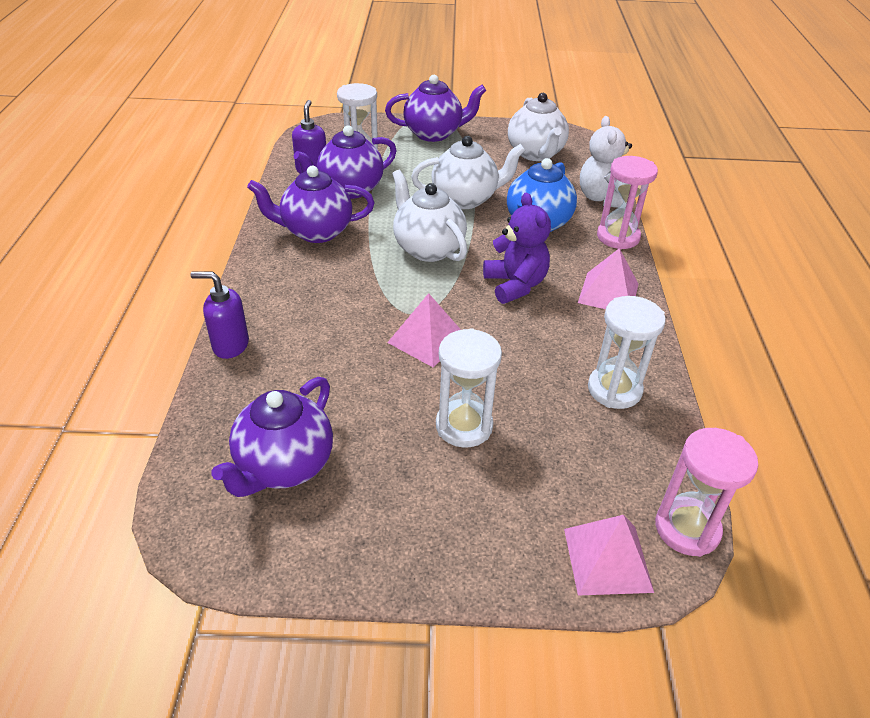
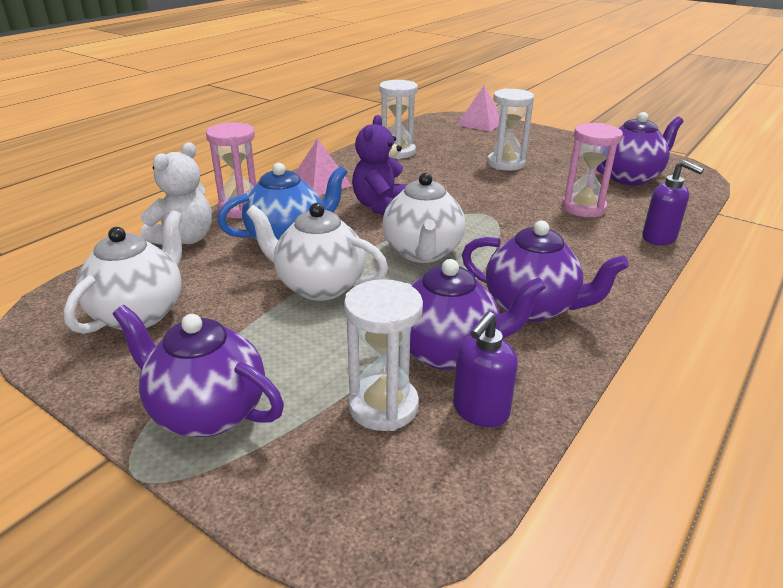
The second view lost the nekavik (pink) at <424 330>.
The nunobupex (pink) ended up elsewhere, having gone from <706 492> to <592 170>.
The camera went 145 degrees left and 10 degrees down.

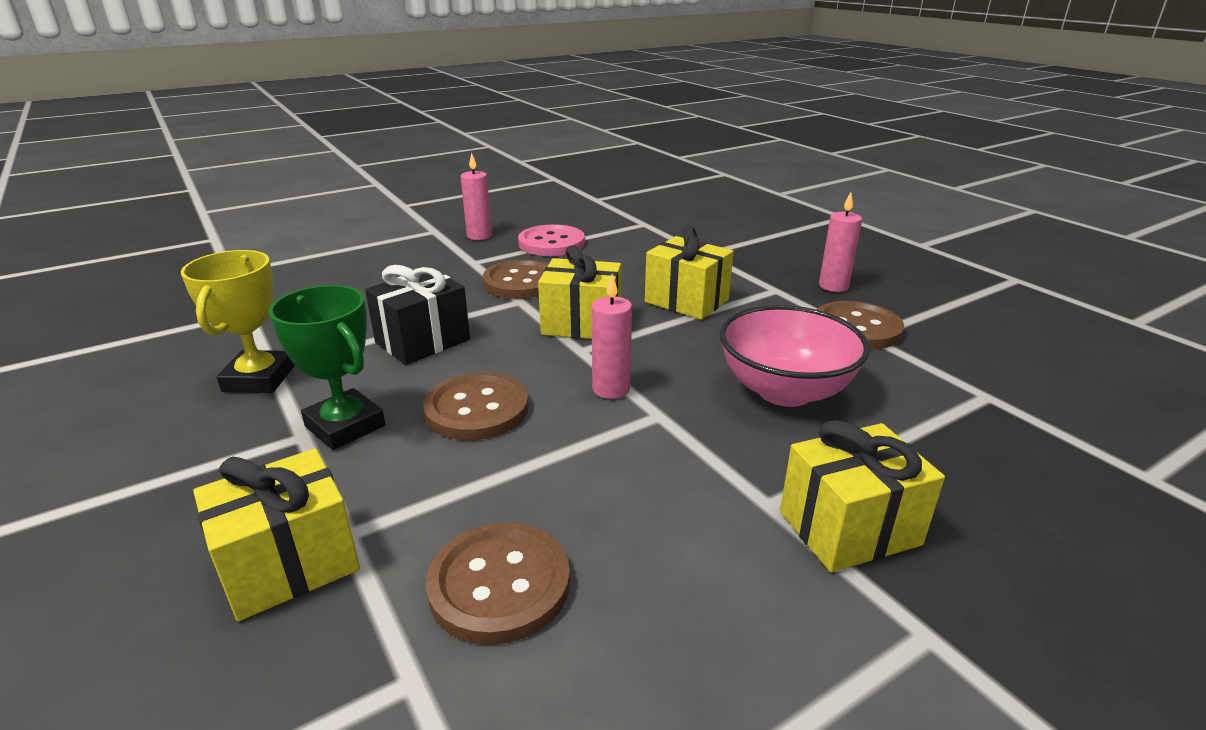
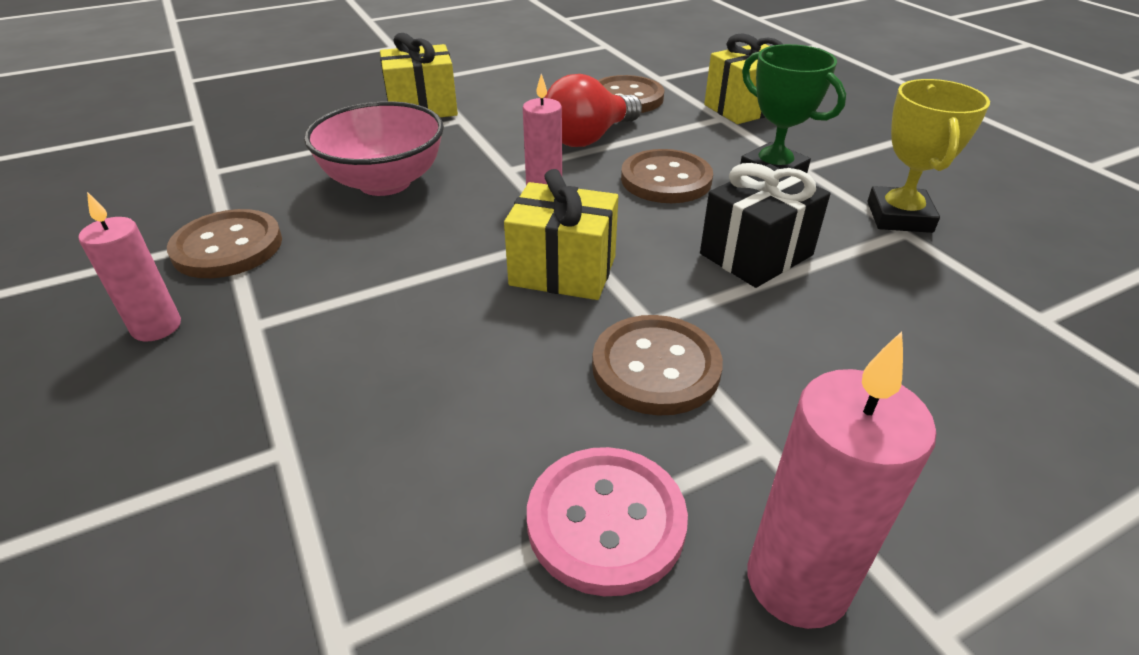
The second view lost the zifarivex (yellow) at <689 273>.
The second view gained the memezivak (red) at <593 110>.
The size of the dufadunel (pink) at <476 196> changed by a factor of 1.53.
The camera went 175 degrees left and 10 degrees up.

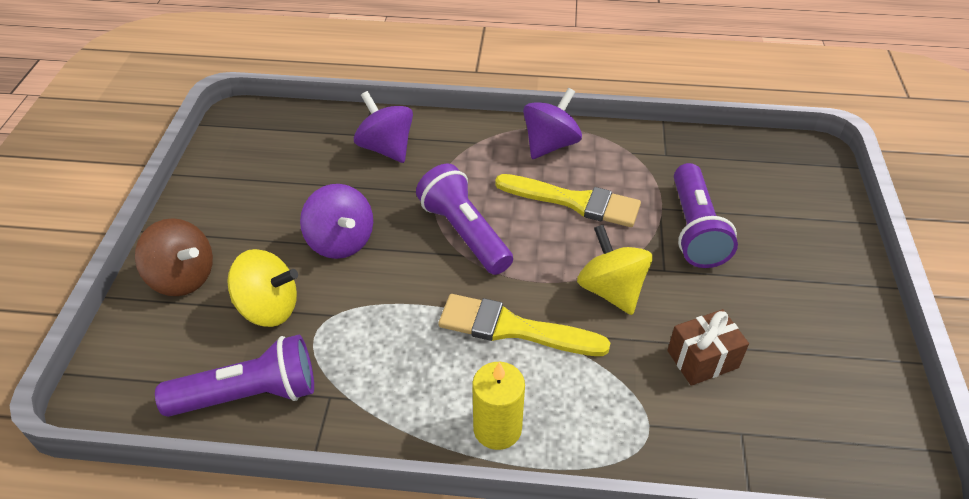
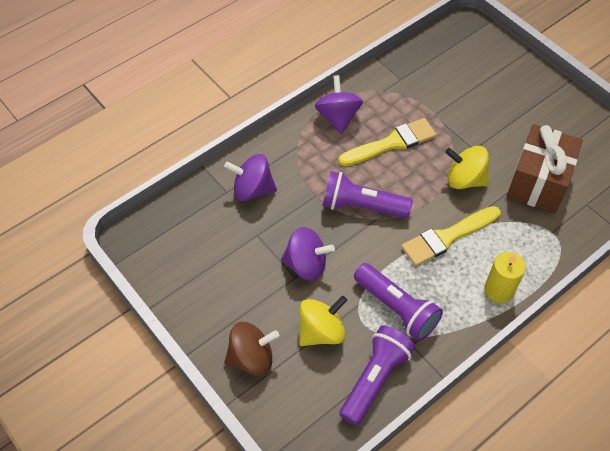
The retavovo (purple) ended up elsewhere, having gone from <706 215> to <398 302>.
The size of the zifarivex (brown) at <708 347> changed by a factor of 1.81.
The camera went 45 degrees left and 10 degrees up.

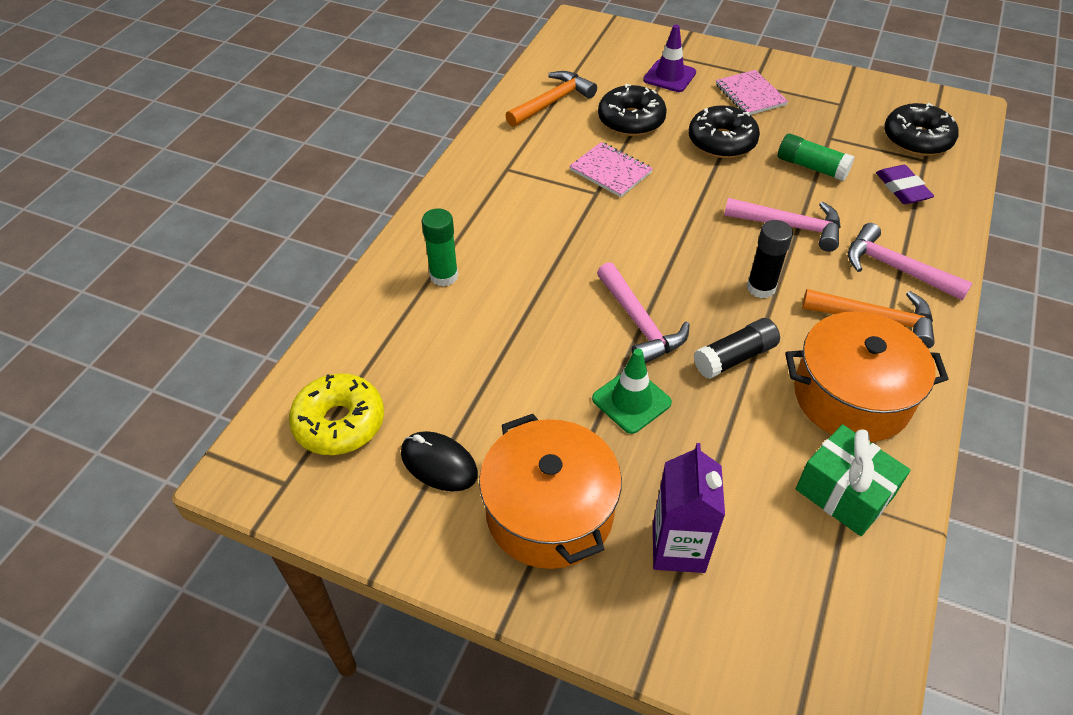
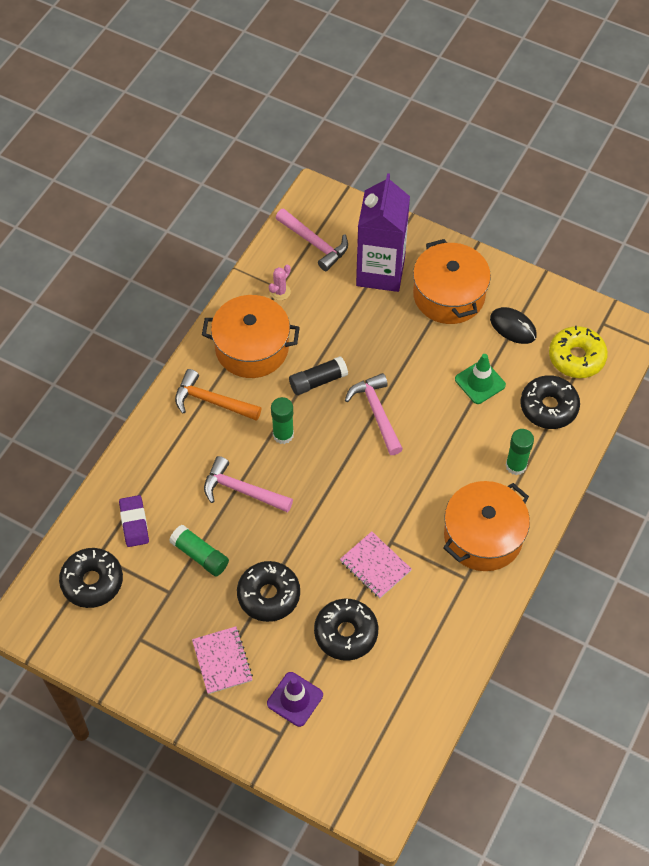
The second view lost the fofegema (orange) at <551 99>.
The second view gained the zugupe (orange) at <486 526>.
The second view gained the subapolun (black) at <550 402>.
The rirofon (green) ended up elsewhere, having gone from <632 391> to <480 379>.
The fofegema (pink) ended up elsewhere, having gone from <910 262> to <312 239>.
Where the zifarivex (green) stood at <853 480>, the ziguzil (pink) came to stand at <280 282>.
What was the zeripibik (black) at <770 259> turned into the zeripibik (green) at <282 420>.
The size of the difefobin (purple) at <689 508> changed by a factor of 1.55.
The camera went 175 degrees left and 10 degrees up.

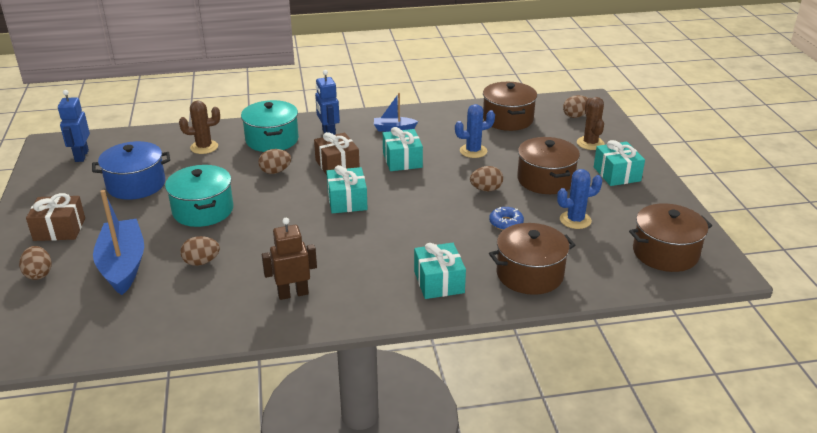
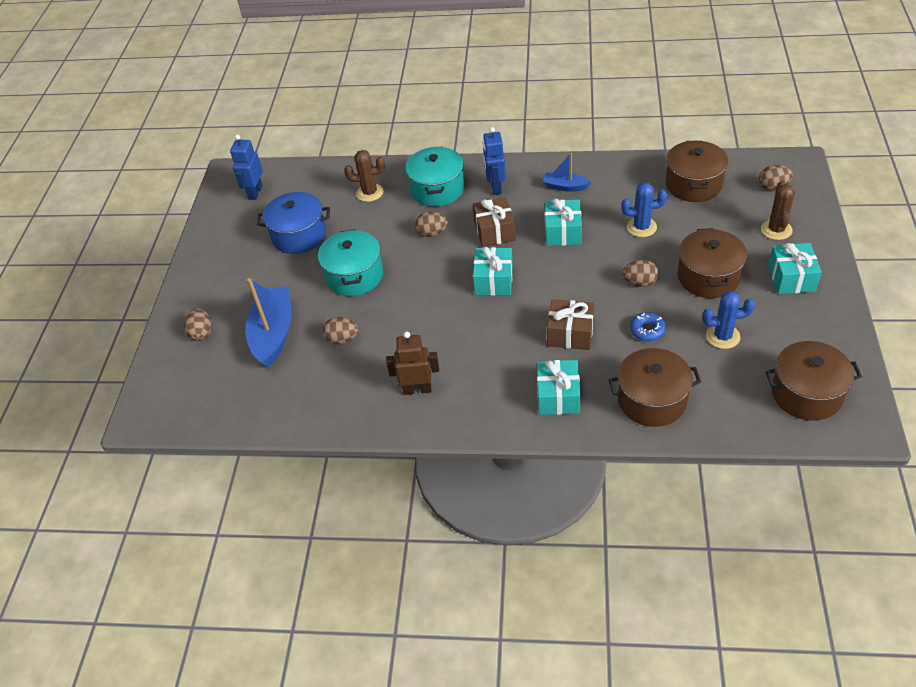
The zifarivex (brown) ended up elsewhere, having gone from <55 217> to <570 324>.
The camera went 20 degrees right and 15 degrees up.

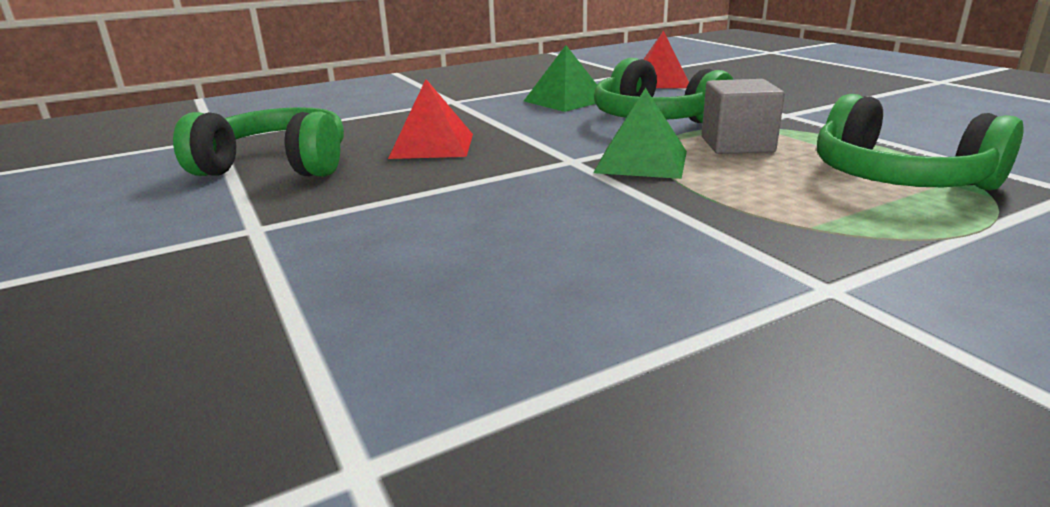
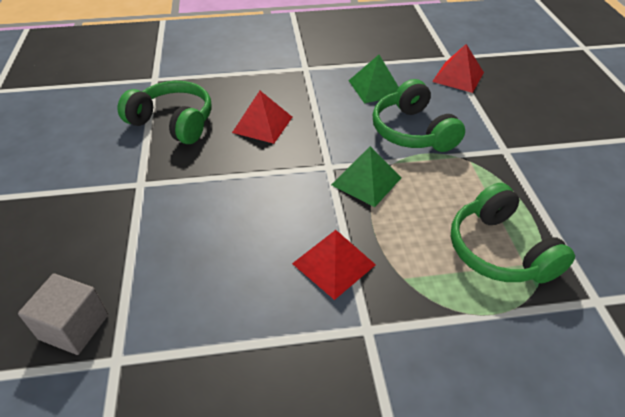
The second view gained the nekavik (red) at <334 265>.
The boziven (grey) ended up elsewhere, having gone from <743 116> to <63 314>.
The camera went 20 degrees right and 20 degrees up.

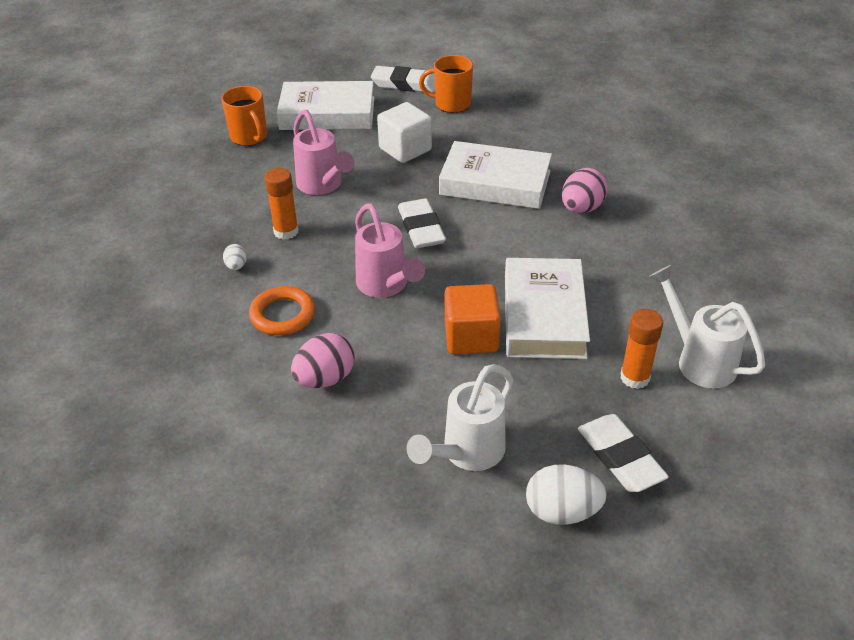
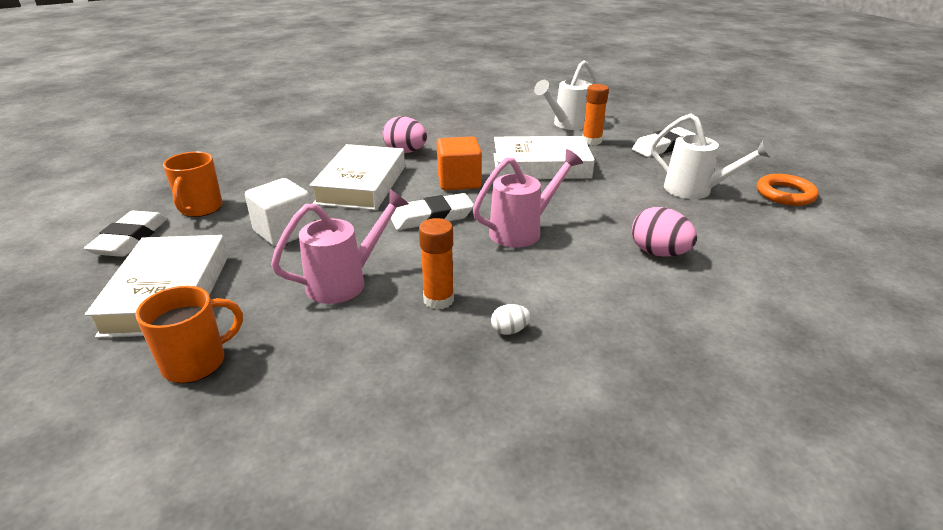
The second view lost the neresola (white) at <566 495>.
The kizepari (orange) ended up elsewhere, having gone from <282 310> to <787 190>.
The boziven (orange) ended up elsewhere, having gone from <473 319> to <459 163>.
The camera went 95 degrees left and 10 degrees down.

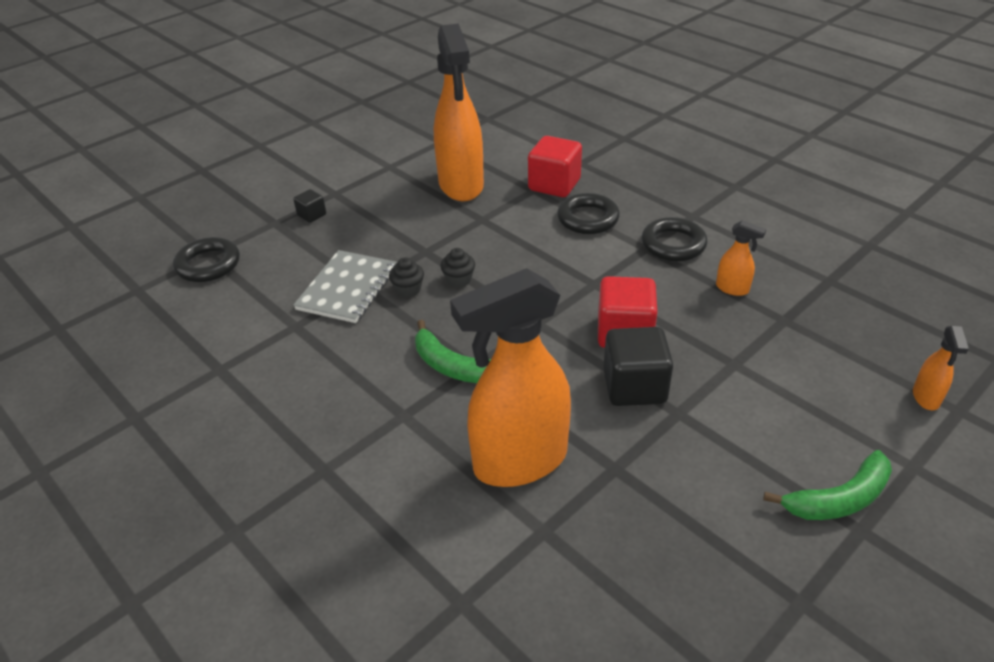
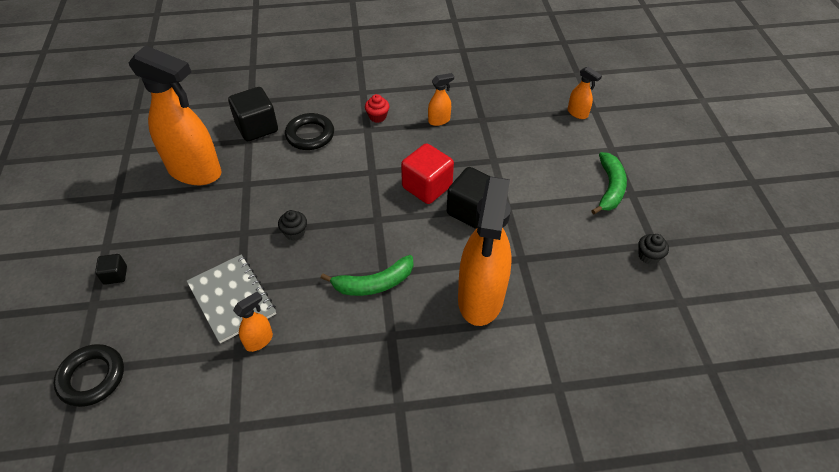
The second view gained the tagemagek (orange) at <253 321>.
The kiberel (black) ended up elsewhere, having gone from <406 277> to <653 249>.
Where the kizepari (black) stood at <674 239>, the kiberel (red) came to stand at <377 108>.
What was the boziven (red) at <555 166> turned into the boziven (black) at <253 114>.
The camera went 55 degrees left and 10 degrees up.

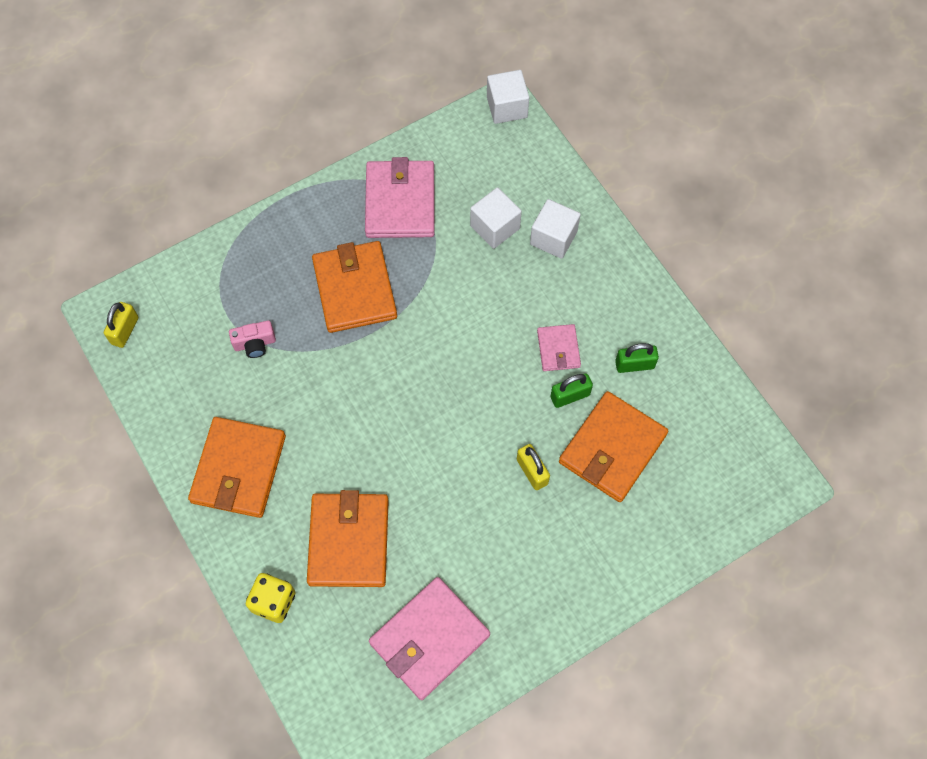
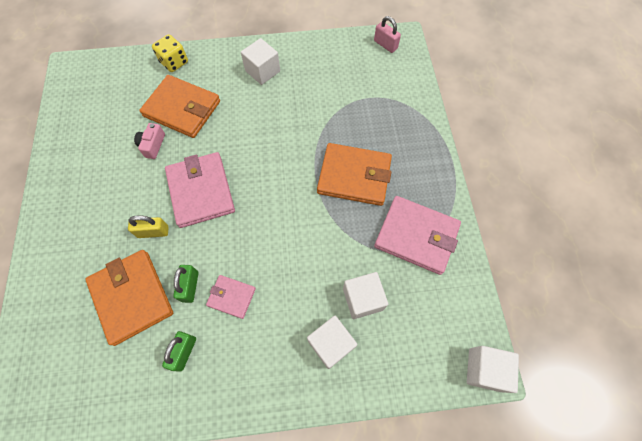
The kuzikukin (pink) ended up elsewhere, having gone from <252 339> to <149 141>.
The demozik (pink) ended up elsewhere, having gone from <429 638> to <200 190>.
Where the demozik (orange) stood at <237 467>, the boziven (white) came to stand at <260 61>.
What was the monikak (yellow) at <121 325> turned into the monikak (pink) at <387 34>.
The camera went 115 degrees right and 0 degrees up.

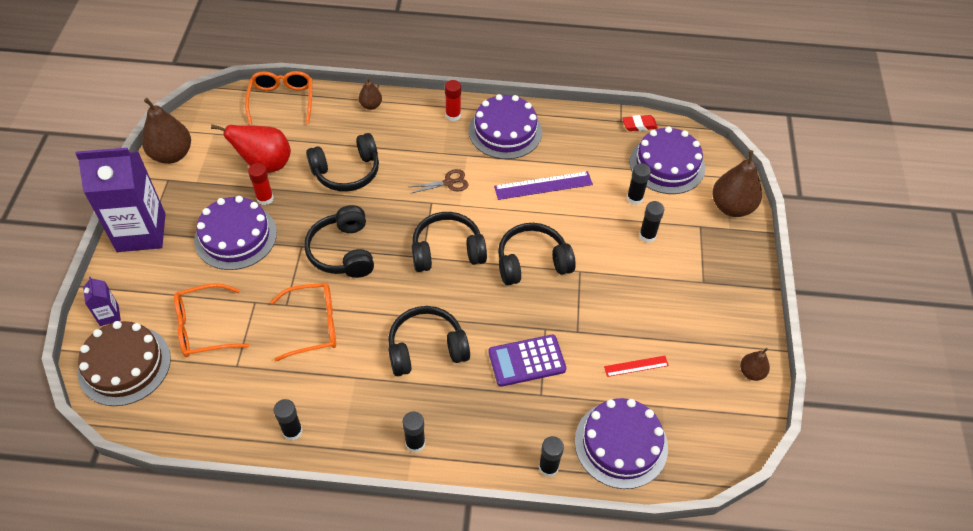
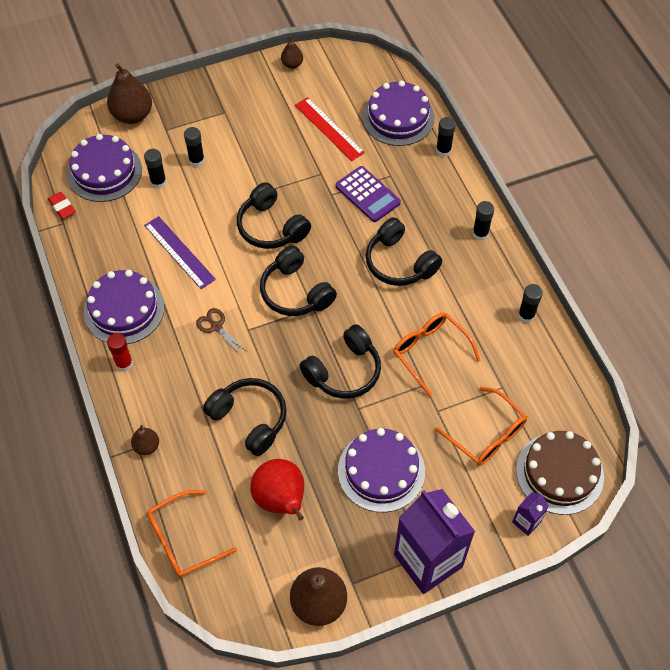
The second view lost the zeripibik (red) at <261 184>.
The size of the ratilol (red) at <636 366> changed by a factor of 1.74.
The camera went 115 degrees left and 5 degrees up.

